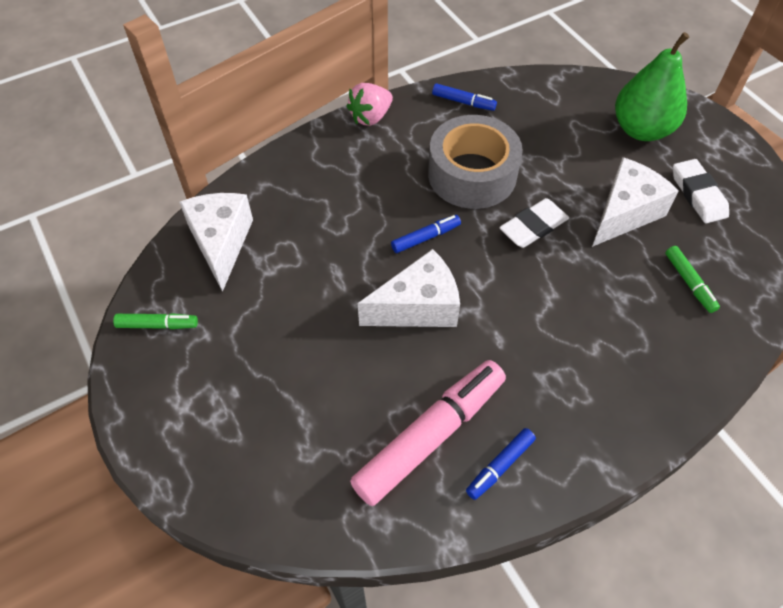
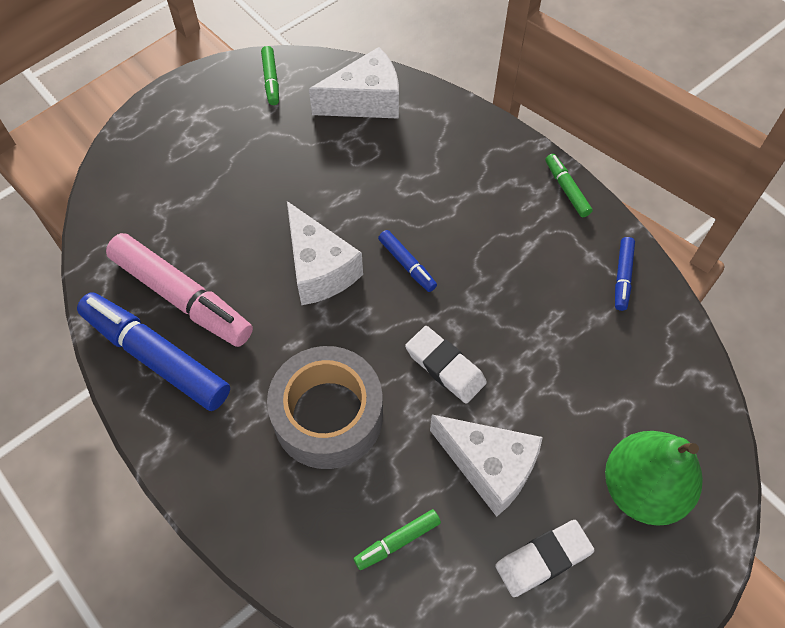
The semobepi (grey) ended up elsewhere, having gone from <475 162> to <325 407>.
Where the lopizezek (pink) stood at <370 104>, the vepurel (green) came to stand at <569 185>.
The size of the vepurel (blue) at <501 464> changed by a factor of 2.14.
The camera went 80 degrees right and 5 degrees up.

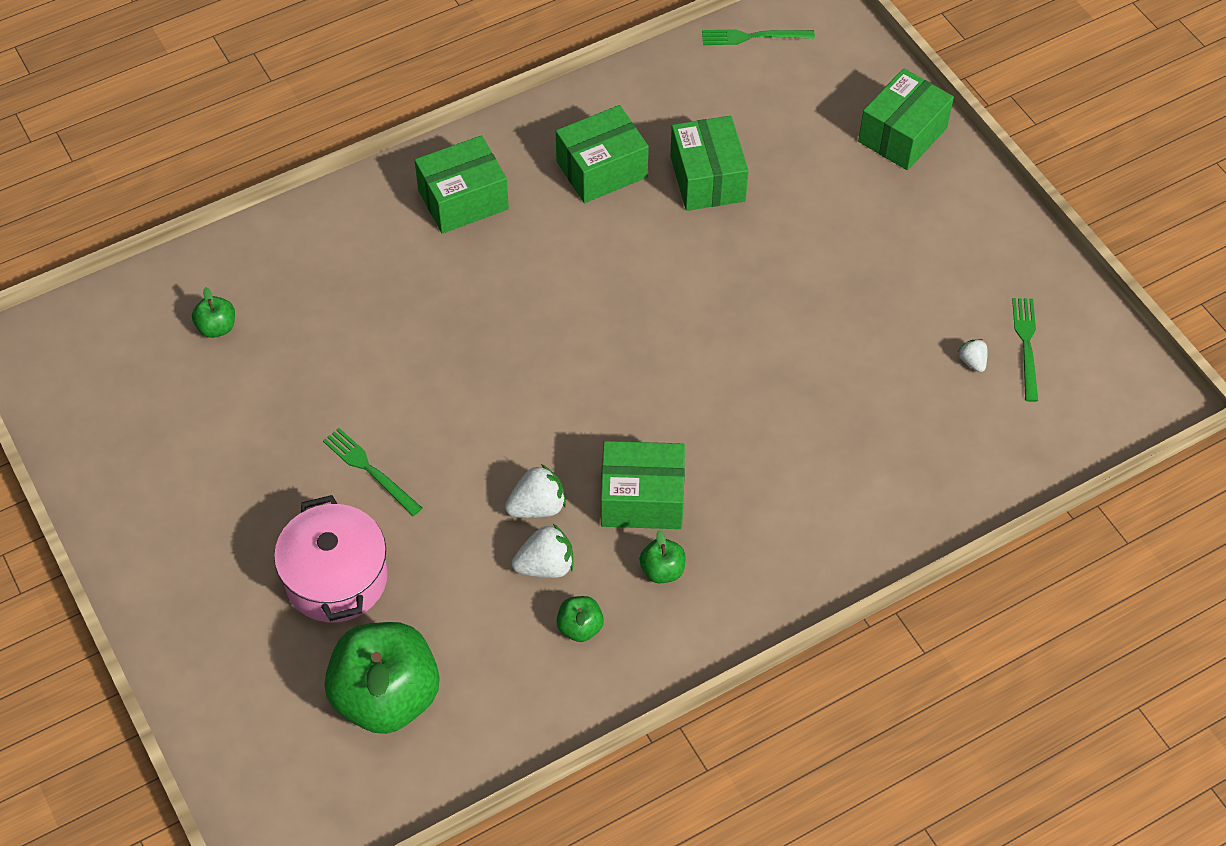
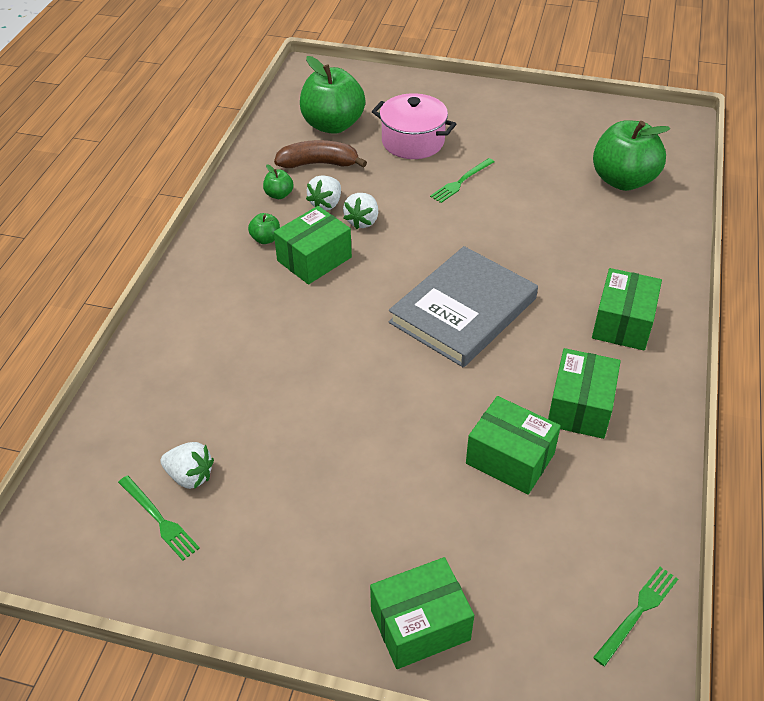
The second view gained the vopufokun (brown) at <320 154>.
The second view gained the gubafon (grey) at <463 307>.
The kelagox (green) at <372 472> ended up facing another way, 135 degrees clockwise from before.
The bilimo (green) at <906 119> ended up facing another way, 75 degrees clockwise from before.
The size of the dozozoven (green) at <213 312> changed by a factor of 2.33.
The size of the lopizezek (white) at <973 355> changed by a factor of 1.73.
The camera went 135 degrees right and 10 degrees down.

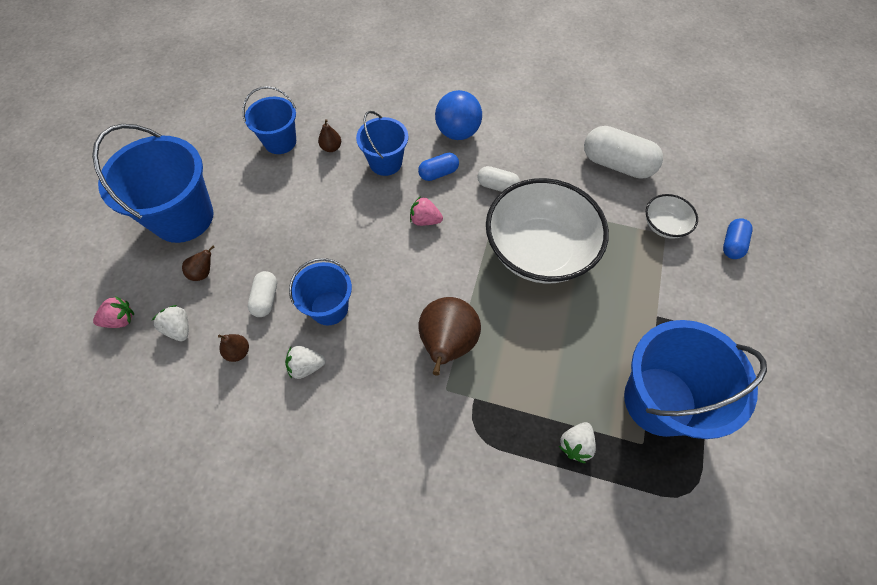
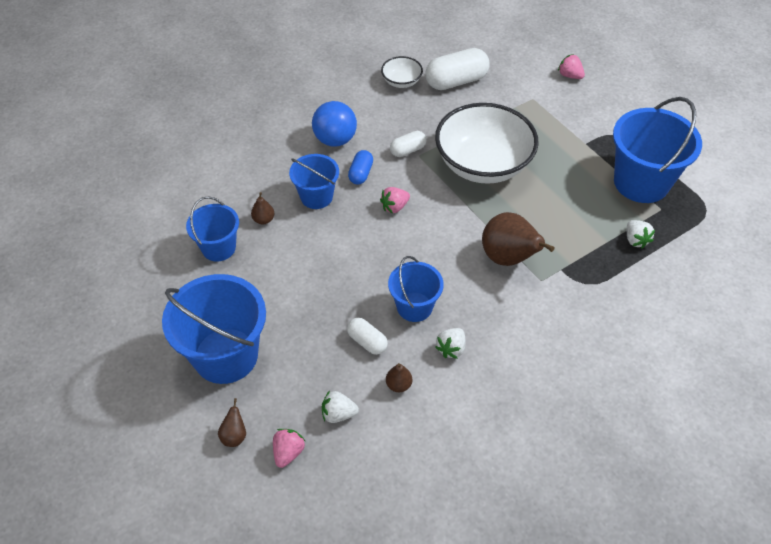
The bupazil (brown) ended up elsewhere, having gone from <198 263> to <232 422>.
The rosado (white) ended up elsewhere, having gone from <672 216> to <402 72>.
Where the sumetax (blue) stood at <737 238>, the lopizezek (pink) came to stand at <571 66>.
The camera went 50 degrees left and 10 degrees down.

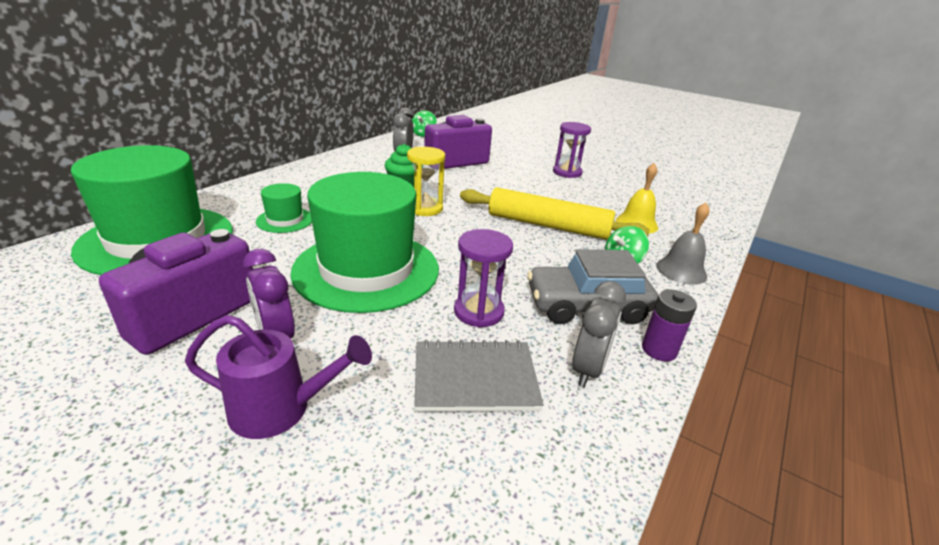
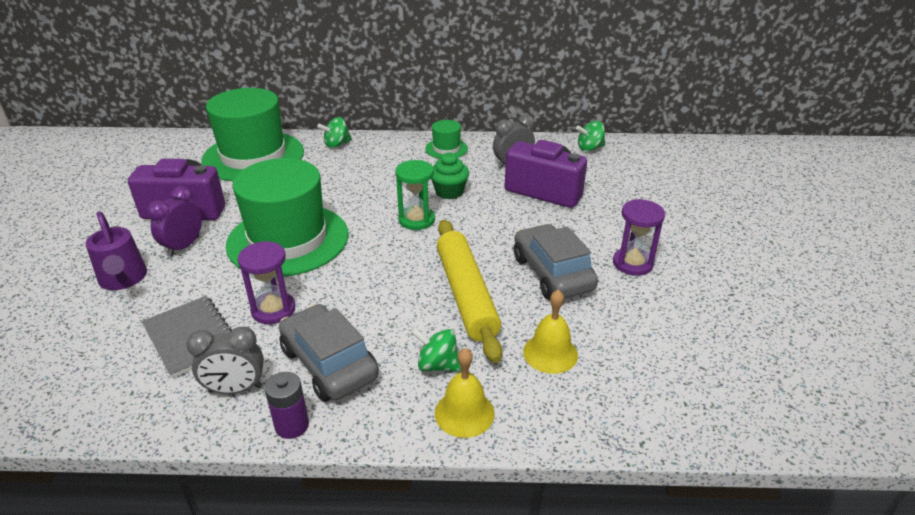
The second view gained the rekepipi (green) at <334 132>.
The second view gained the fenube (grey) at <556 262>.
The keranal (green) ended up elsewhere, having gone from <284 208> to <446 139>.
What was the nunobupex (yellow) at <426 181> turned into the nunobupex (green) at <415 195>.
What was the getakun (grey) at <683 243> turned into the getakun (yellow) at <465 393>.
The camera went 60 degrees right and 5 degrees up.

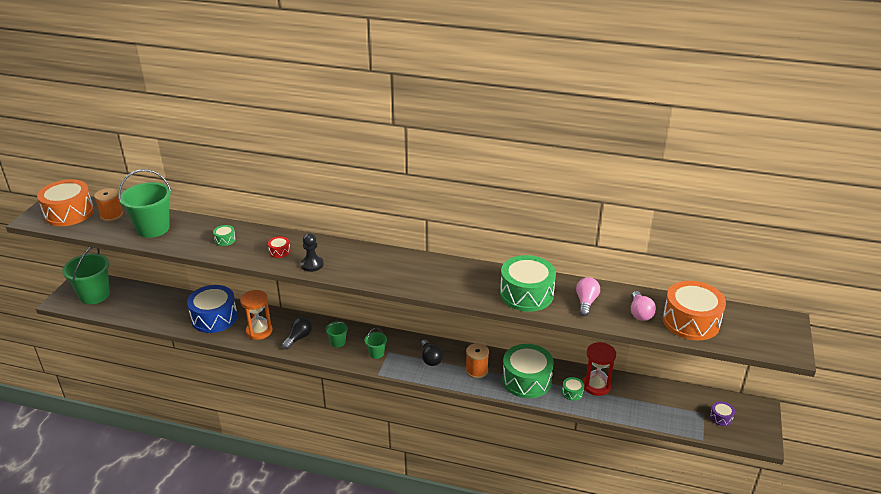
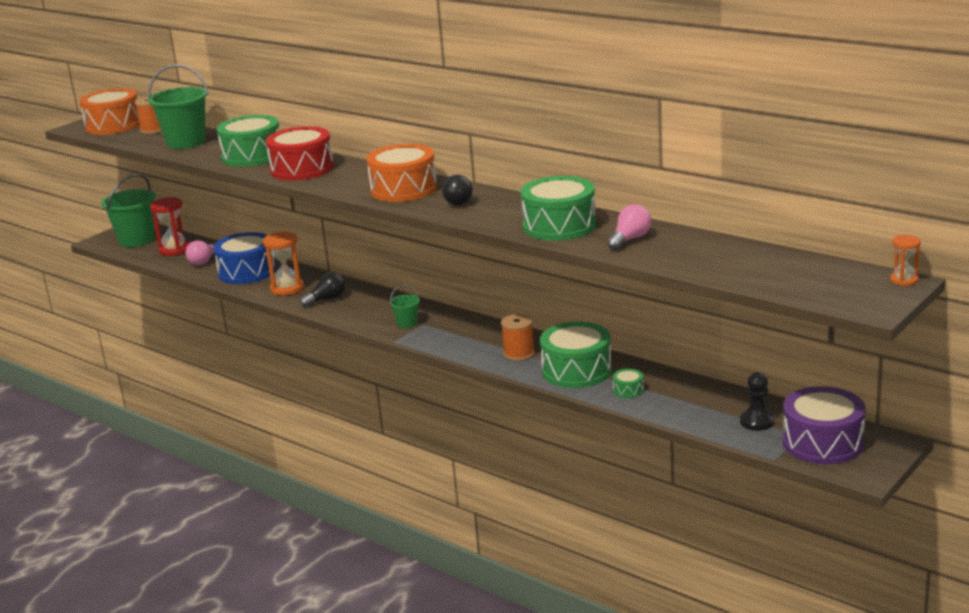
The second view lost the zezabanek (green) at <336 334>.
The second view gained the nunobupex (orange) at <905 260>.
The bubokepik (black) ended up elsewhere, having gone from <312 252> to <757 401>.
The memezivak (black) ended up elsewhere, having gone from <431 353> to <457 189>.
The nunobupex (red) ended up elsewhere, having gone from <599 369> to <170 226>.
The memezivak (pink) ended up elsewhere, having gone from <643 306> to <200 252>.
The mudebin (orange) ended up elsewhere, having gone from <694 310> to <402 173>.
The size of the mudebin (green) at <224 235> changed by a factor of 2.37.
The size of the mudebin (red) at <279 247> changed by a factor of 2.37.
The size of the mudebin (purple) at <722 413> changed by a factor of 2.37.
The camera went 25 degrees right and 10 degrees down.

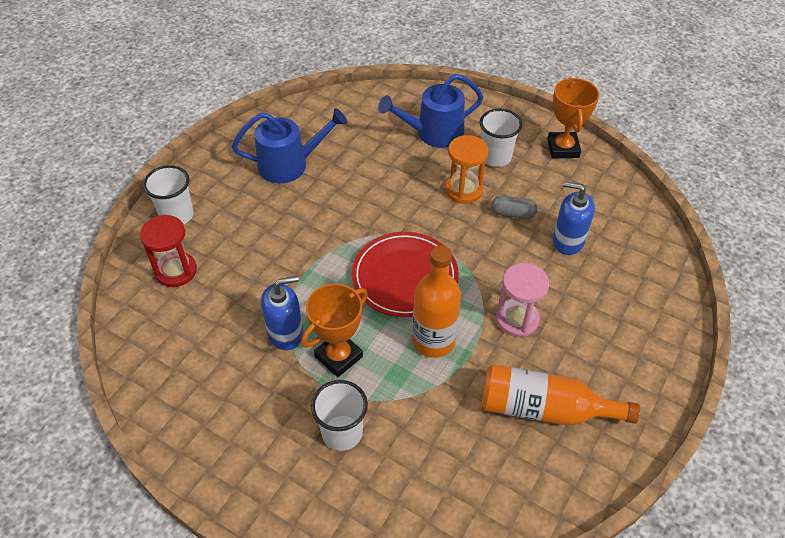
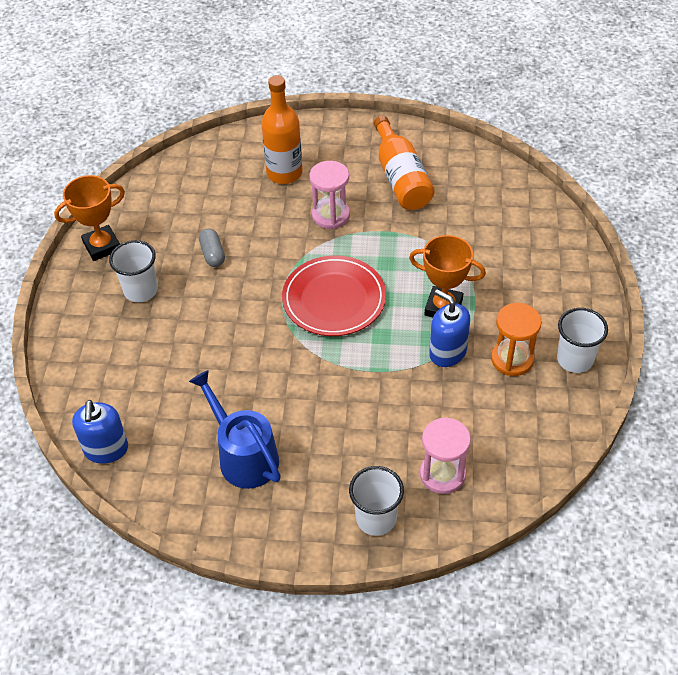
The second view lost the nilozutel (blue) at <430 111>.
The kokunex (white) ended up elsewhere, having gone from <339 415> to <582 340>.
The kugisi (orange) ended up elsewhere, having gone from <436 301> to <282 129>.
The nunobupex (orange) ended up elsewhere, having gone from <467 169> to <516 339>.
The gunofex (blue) ended up elsewhere, having gone from <574 218> to <100 432>.
What was the nunobupex (red) at <168 251> turned into the nunobupex (pink) at <445 455>.
The camera went 115 degrees left and 0 degrees up.

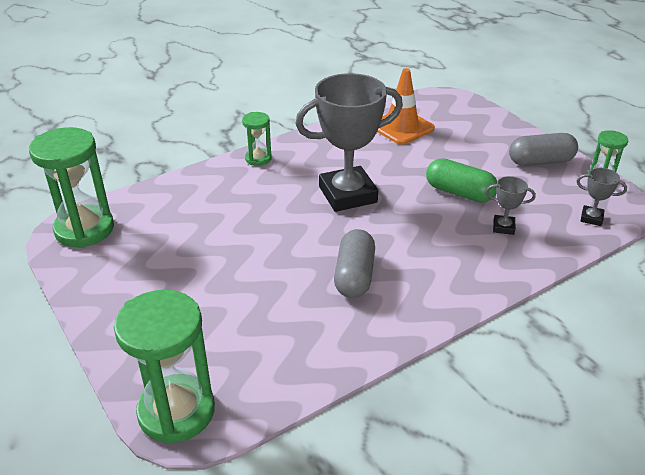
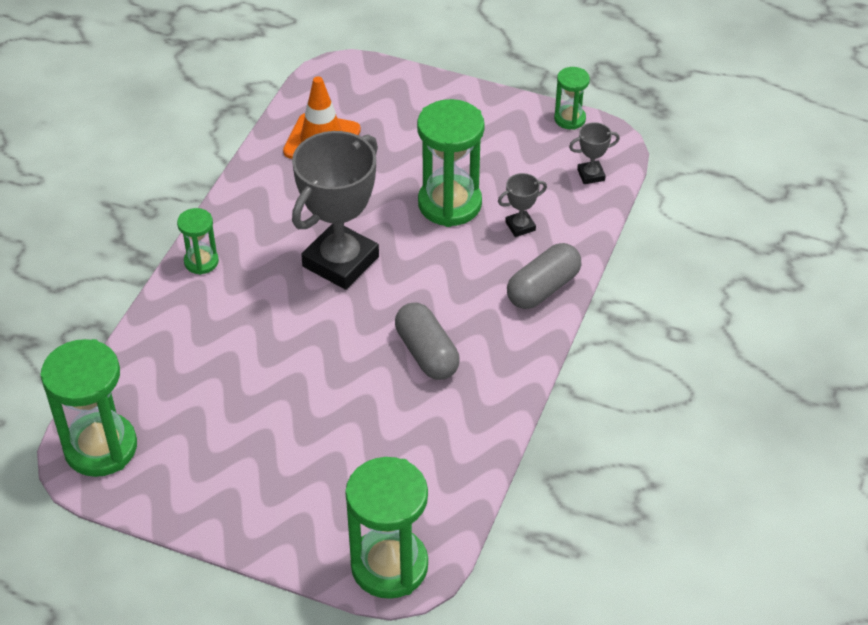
The sumetax (grey) ended up elsewhere, having gone from <543 149> to <544 276>.
Where the sumetax (green) stood at <461 180>, the nunobupex (green) came to stand at <451 163>.
The camera went 35 degrees left and 10 degrees up.

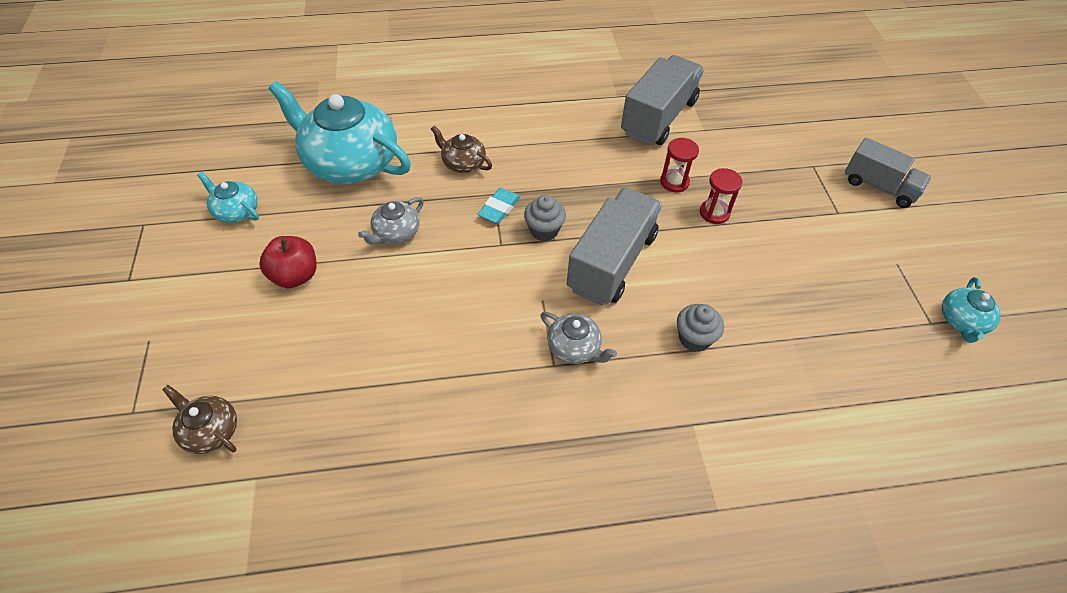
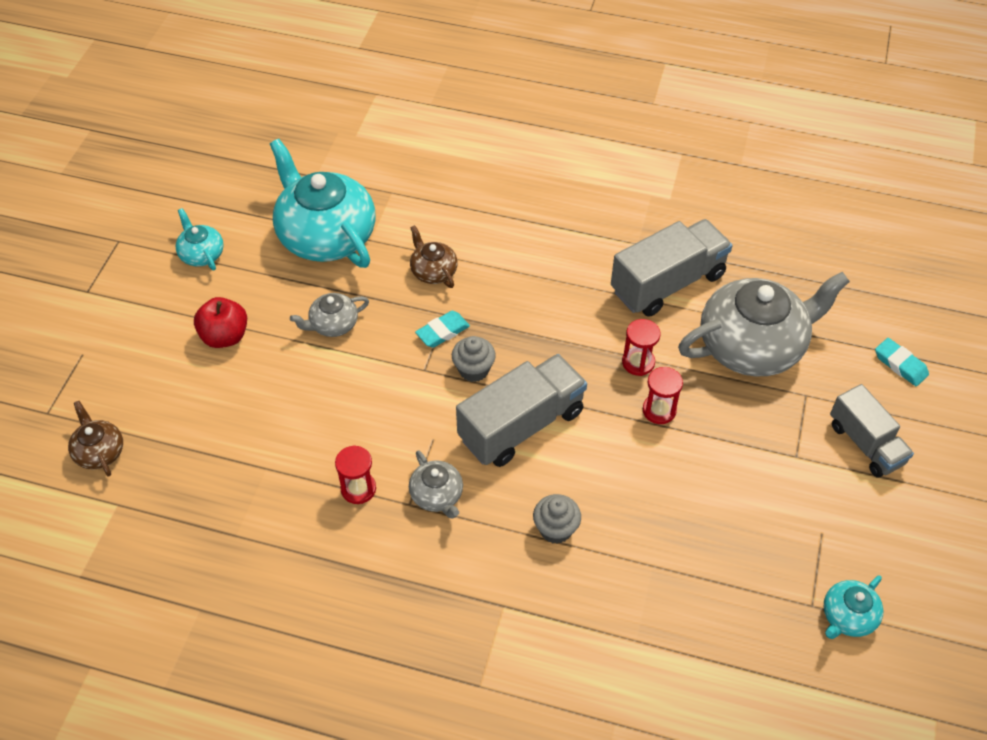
The second view gained the nunobupex (red) at <355 474>.
The second view gained the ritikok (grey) at <764 324>.
The second view gained the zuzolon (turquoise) at <902 362>.
The camera went 25 degrees right and 0 degrees up.

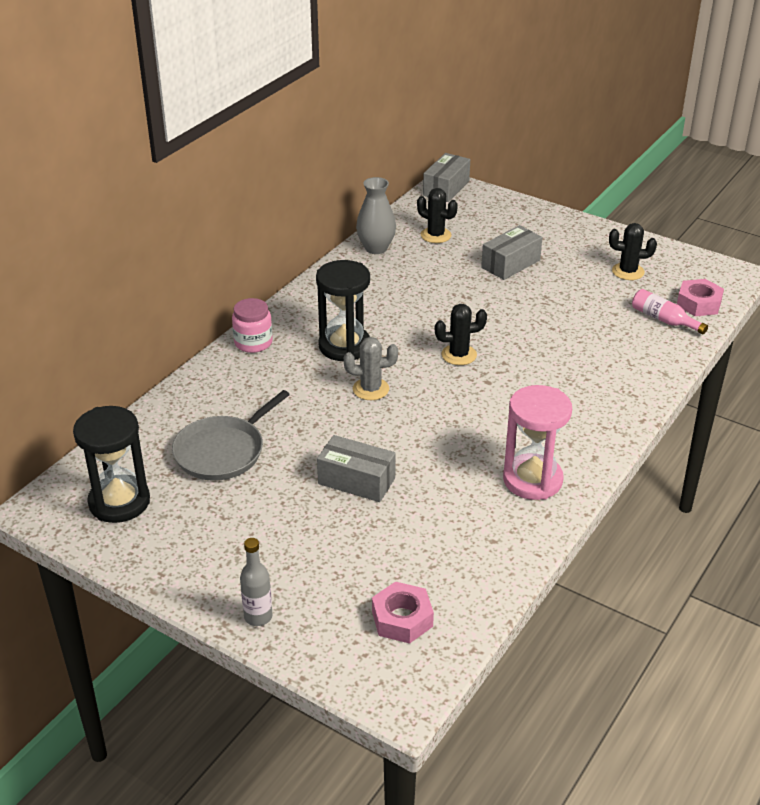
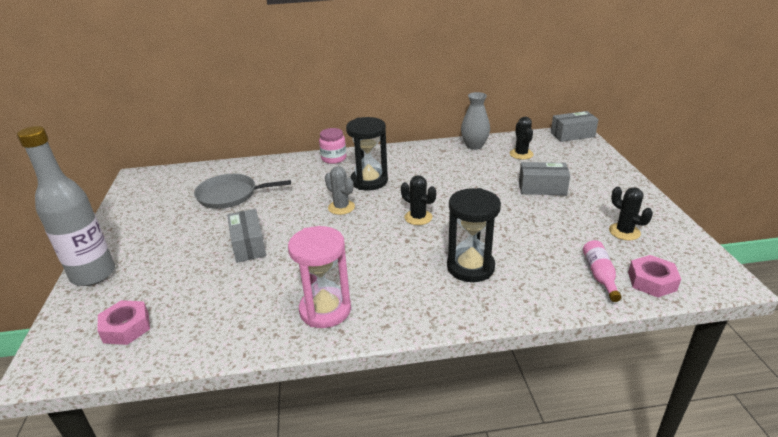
The nunobupex (black) ended up elsewhere, having gone from <111 464> to <474 235>.
The size of the kugisi (grey) at <256 582> changed by a factor of 2.15.
The camera went 50 degrees right and 5 degrees down.

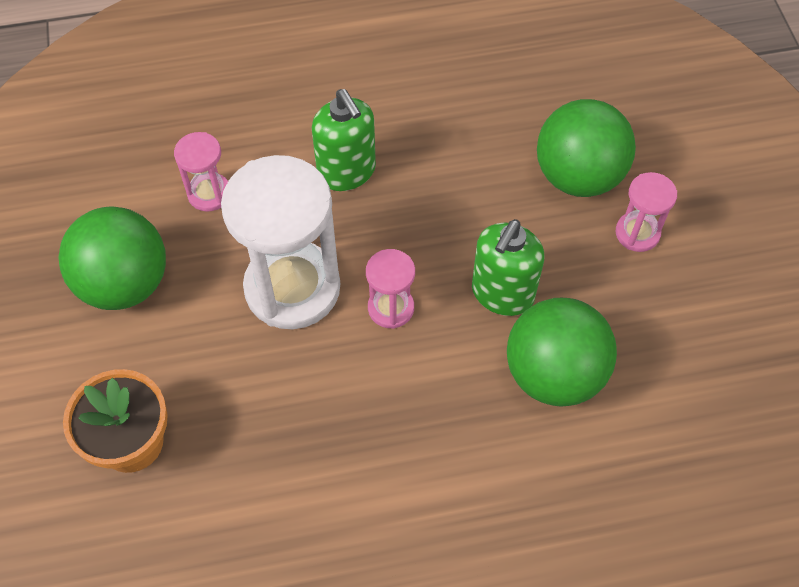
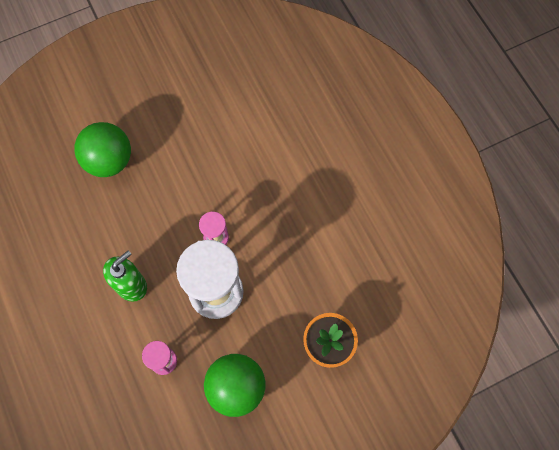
The second view lost the gunofex (green) at <508 267>.
The second view lost the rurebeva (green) at <562 352>.
The second view lost the nunobupex (pink) at <646 212>.
The camera went 105 degrees left and 10 degrees up.

